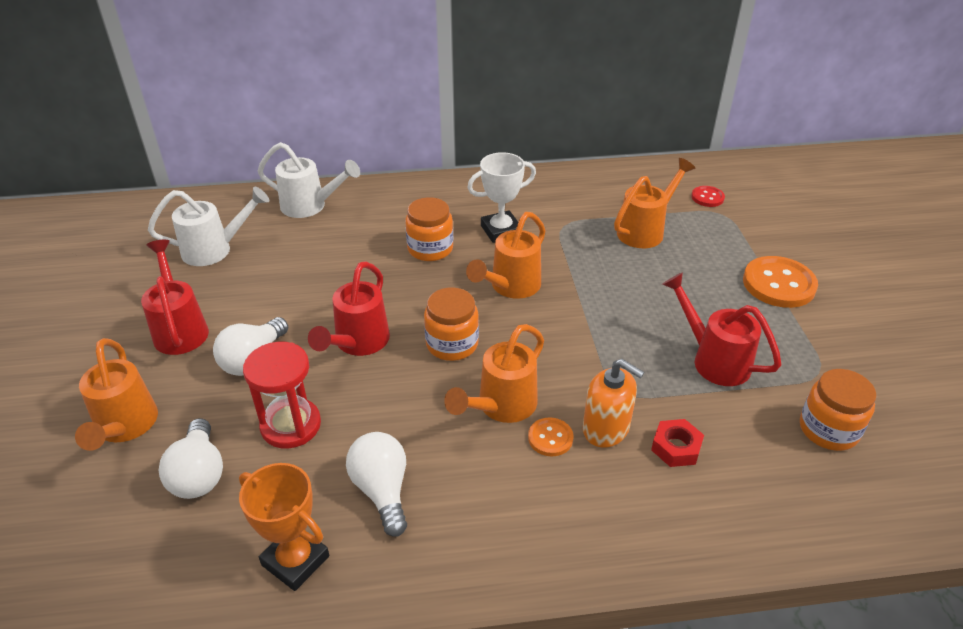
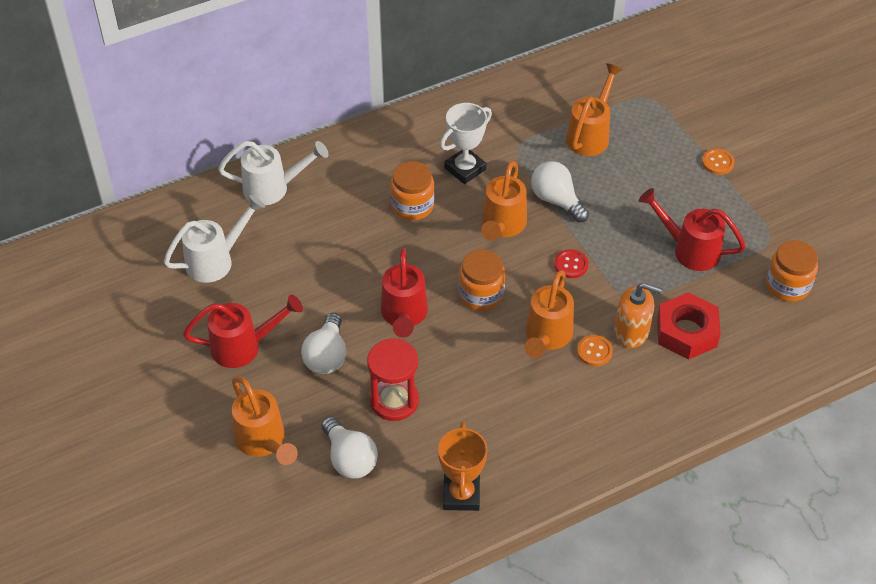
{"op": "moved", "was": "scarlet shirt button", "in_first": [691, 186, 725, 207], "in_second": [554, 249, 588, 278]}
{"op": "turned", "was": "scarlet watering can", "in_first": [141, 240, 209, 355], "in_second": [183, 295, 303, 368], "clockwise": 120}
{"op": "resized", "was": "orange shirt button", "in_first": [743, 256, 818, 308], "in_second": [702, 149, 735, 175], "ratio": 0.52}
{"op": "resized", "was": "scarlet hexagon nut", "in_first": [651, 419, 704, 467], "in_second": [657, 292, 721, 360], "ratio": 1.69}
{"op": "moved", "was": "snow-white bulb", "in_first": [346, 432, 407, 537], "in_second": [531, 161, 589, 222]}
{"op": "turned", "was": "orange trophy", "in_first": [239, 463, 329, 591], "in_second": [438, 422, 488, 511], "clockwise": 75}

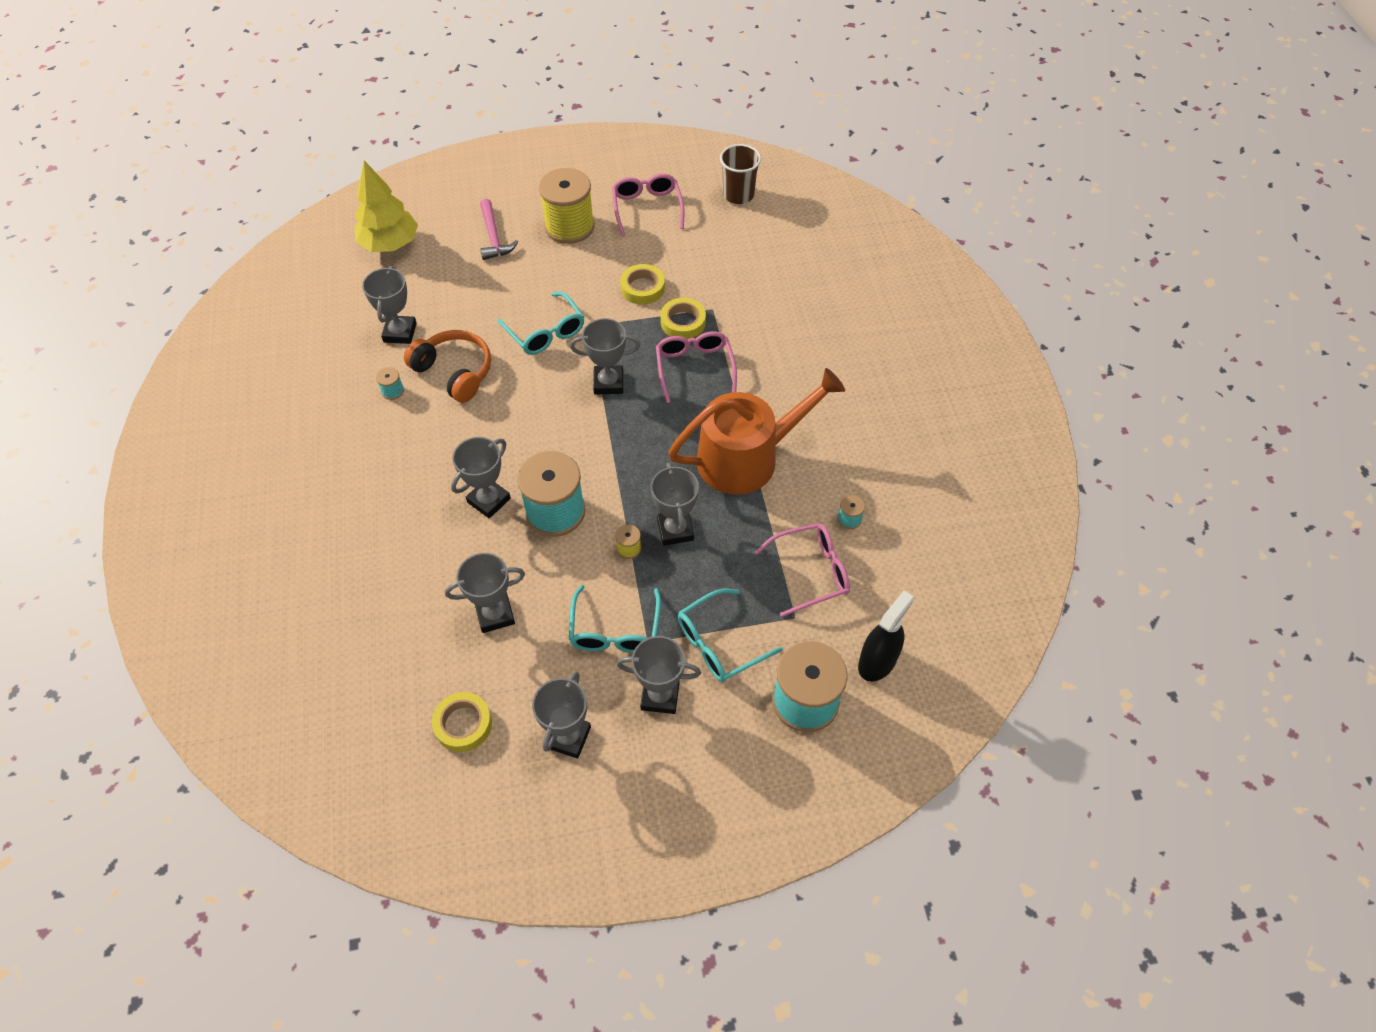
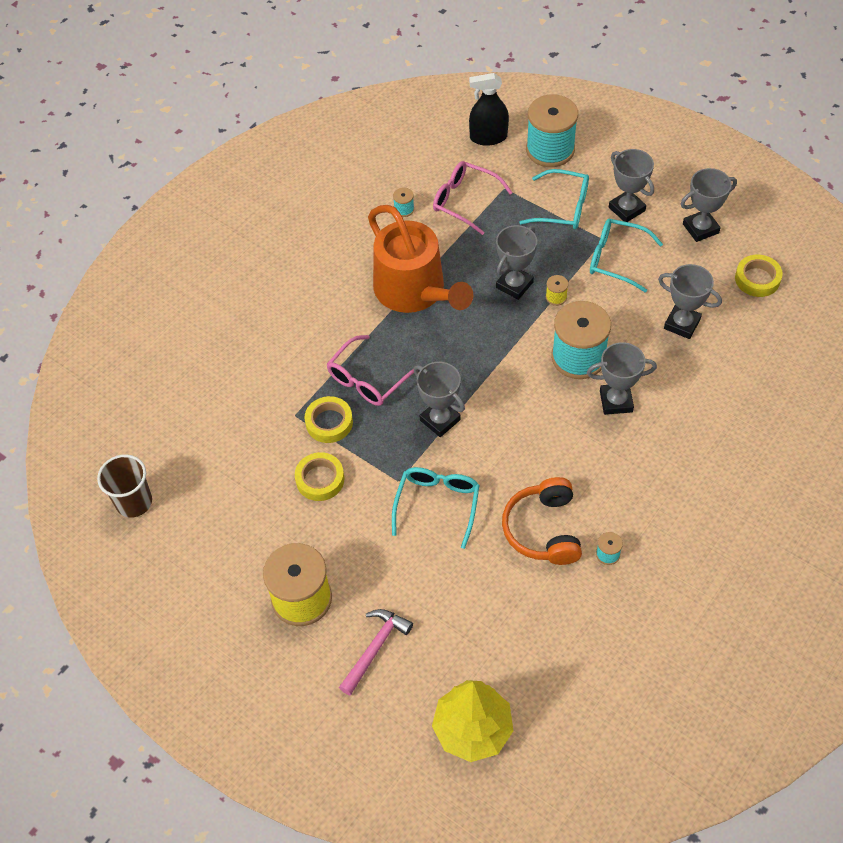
{"op": "removed", "was": "rose-pink eyeglasses", "in_first": [612, 174, 685, 236]}
{"op": "removed", "was": "ash-grey trophy", "in_first": [362, 266, 417, 344]}
{"op": "turned", "was": "orange watering can", "in_first": [668, 368, 845, 495], "in_second": [368, 205, 473, 313], "clockwise": -150}
{"op": "turned", "was": "teal eyeglasses", "in_first": [569, 585, 661, 653], "in_second": [590, 218, 663, 293], "clockwise": -120}

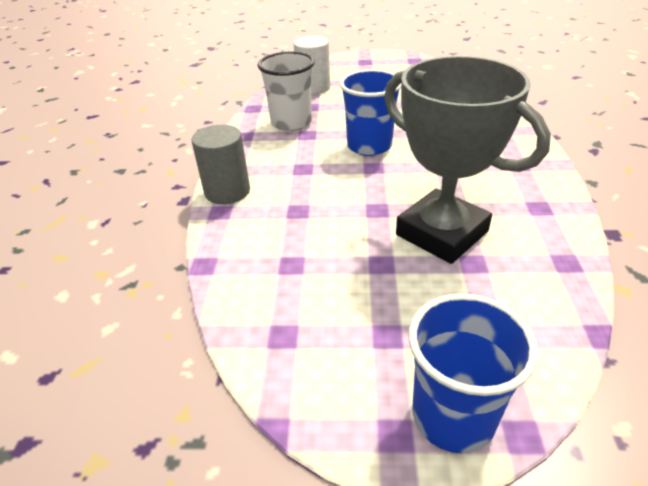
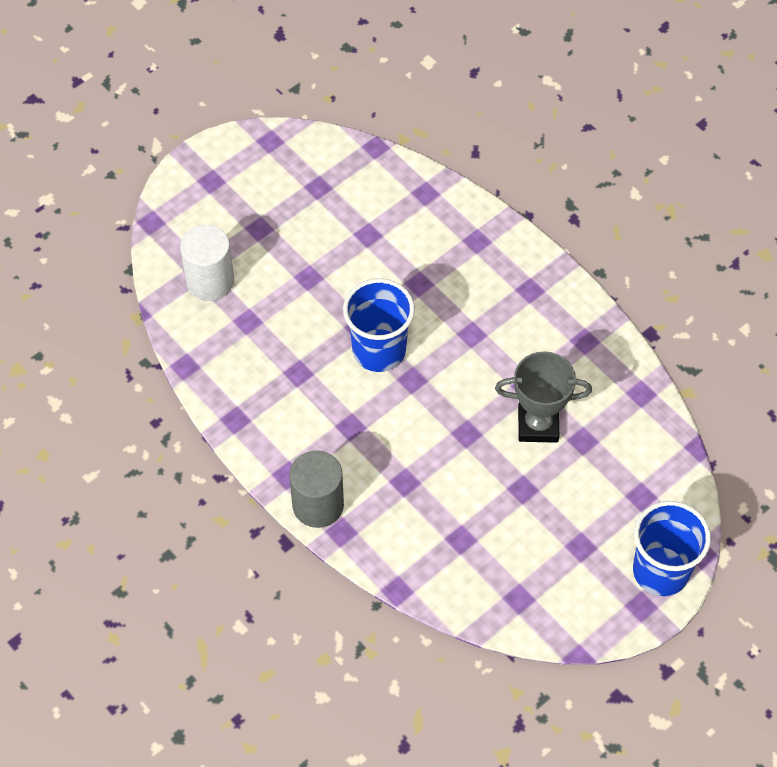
{"op": "removed", "was": "snow-white beaker", "in_first": [257, 52, 315, 131]}
{"op": "resized", "was": "ash-grey trophy", "in_first": [384, 56, 551, 264], "in_second": [495, 351, 592, 443], "ratio": 0.62}

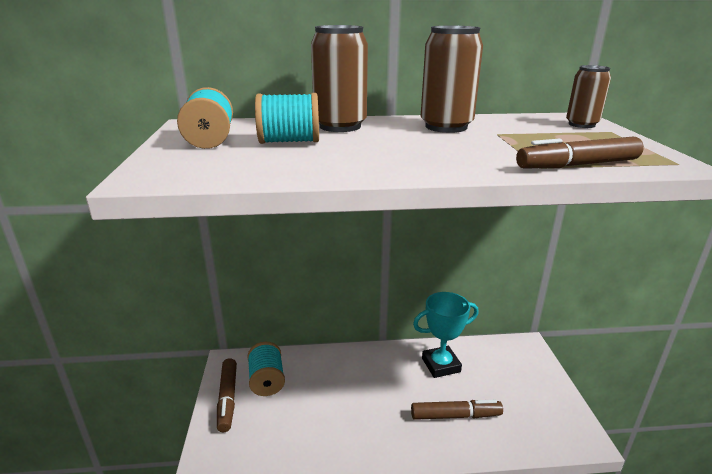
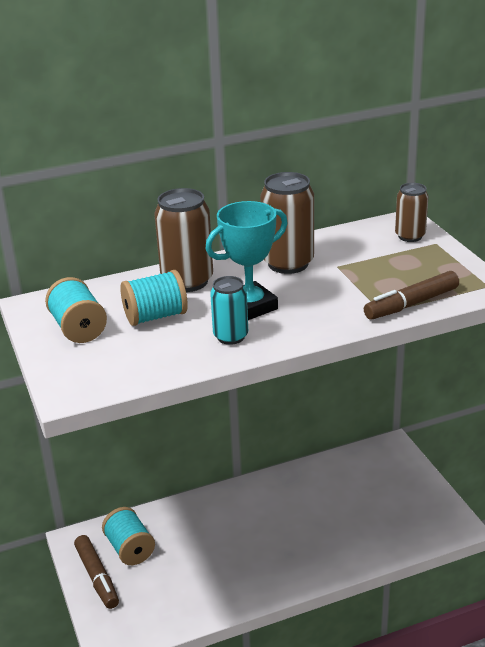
{"op": "moved", "was": "teal trophy", "in_first": [413, 292, 478, 378], "in_second": [205, 201, 288, 320]}
{"op": "removed", "was": "dark brown marker pen", "in_first": [411, 400, 503, 420]}
{"op": "added", "now": "teal tin", "in_second": [210, 276, 248, 345]}

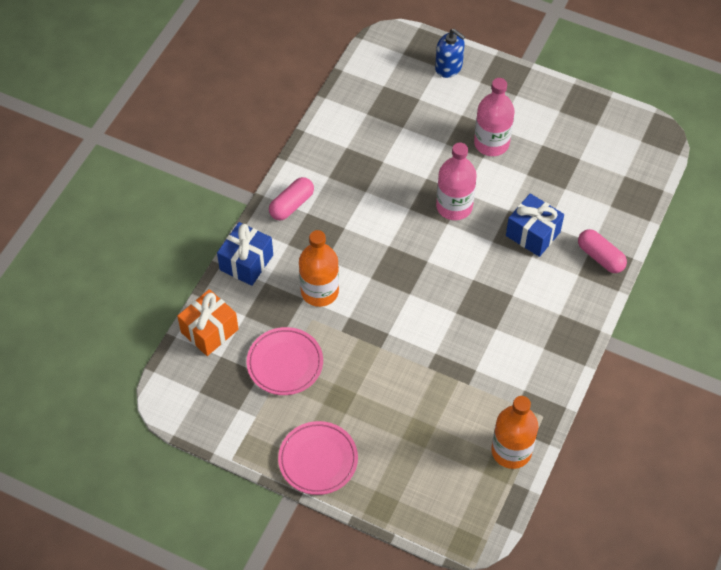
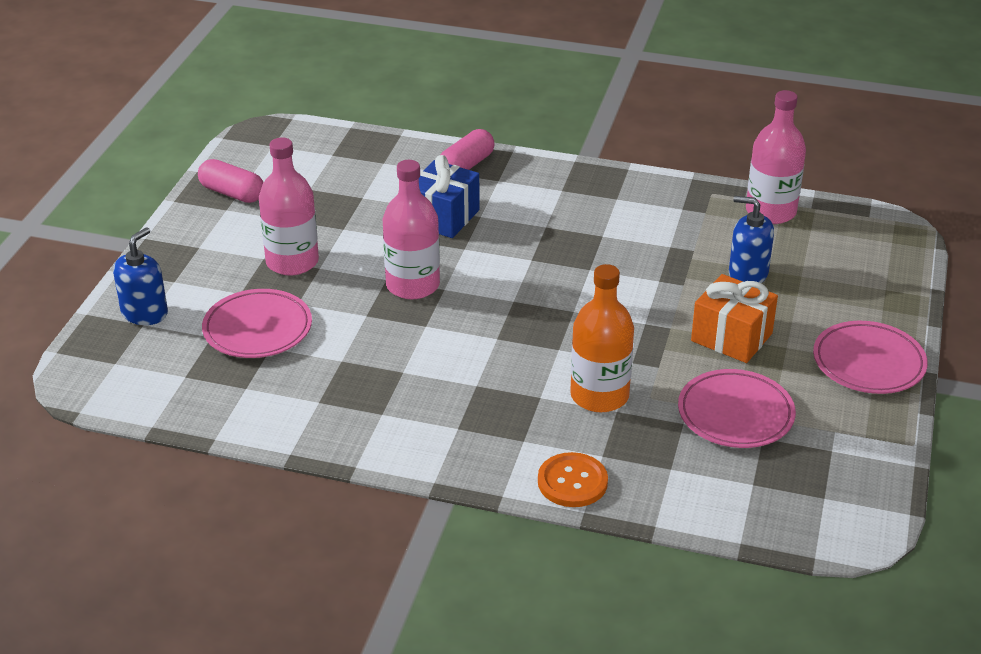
{"op": "moved", "was": "rose-pink capsule", "in_first": [269, 177, 314, 220], "in_second": [198, 159, 263, 203]}
{"op": "replaced", "was": "blue wrapped gift", "now": "orange shirt button", "in_first": [217, 222, 273, 286], "in_second": [538, 452, 608, 507]}
{"op": "moved", "was": "orange wrapped gift", "in_first": [177, 289, 238, 356], "in_second": [691, 274, 778, 363]}
{"op": "recoloured", "was": "orange drink bottle", "now": "rose-pink drink bottle", "in_first": [492, 396, 538, 469], "in_second": [746, 90, 806, 224]}
{"op": "added", "now": "blue pump bottle", "in_second": [729, 196, 774, 283]}
{"op": "added", "now": "rose-pink dinner plate", "in_second": [202, 289, 312, 358]}

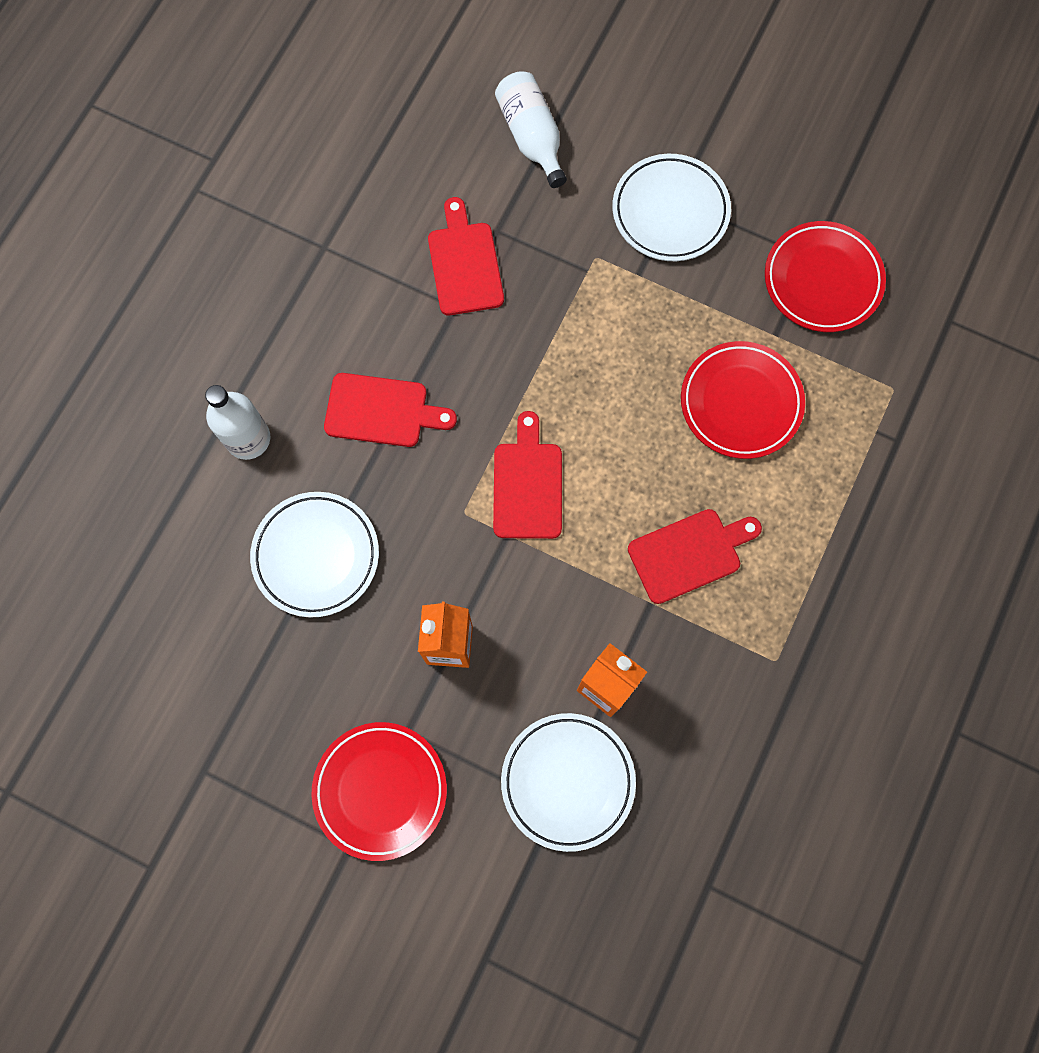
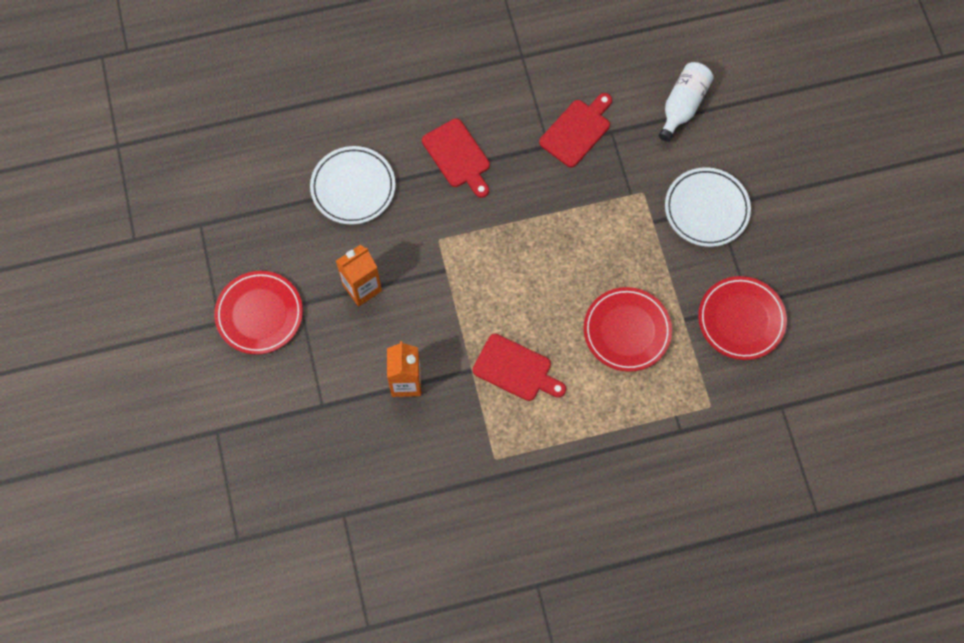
{"op": "removed", "was": "snow-white drink bottle", "in_first": [205, 385, 270, 460]}
{"op": "removed", "was": "scarlet cutting board", "in_first": [493, 411, 562, 539]}
{"op": "removed", "was": "snow-white dinner plate", "in_first": [501, 713, 636, 852]}

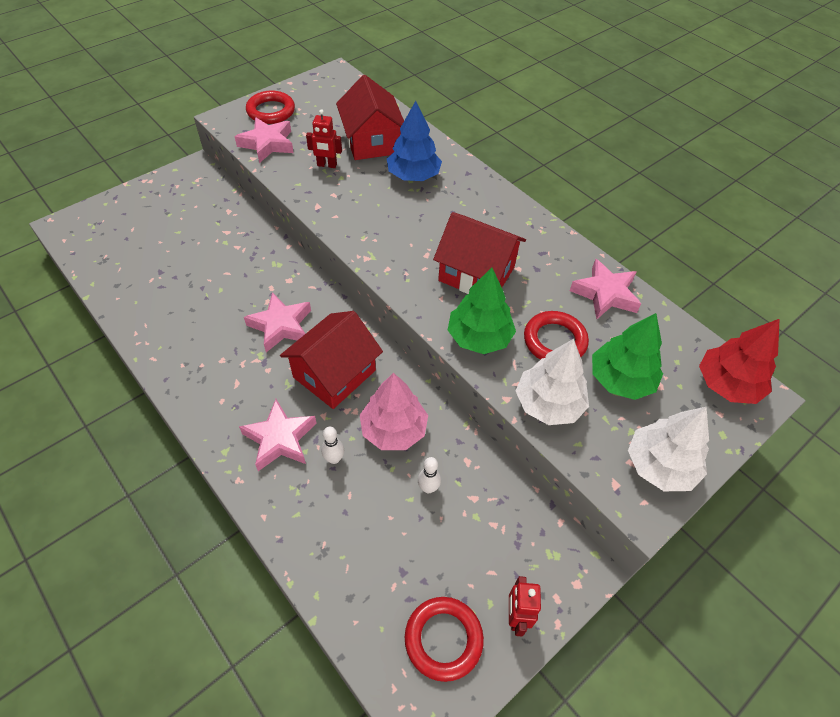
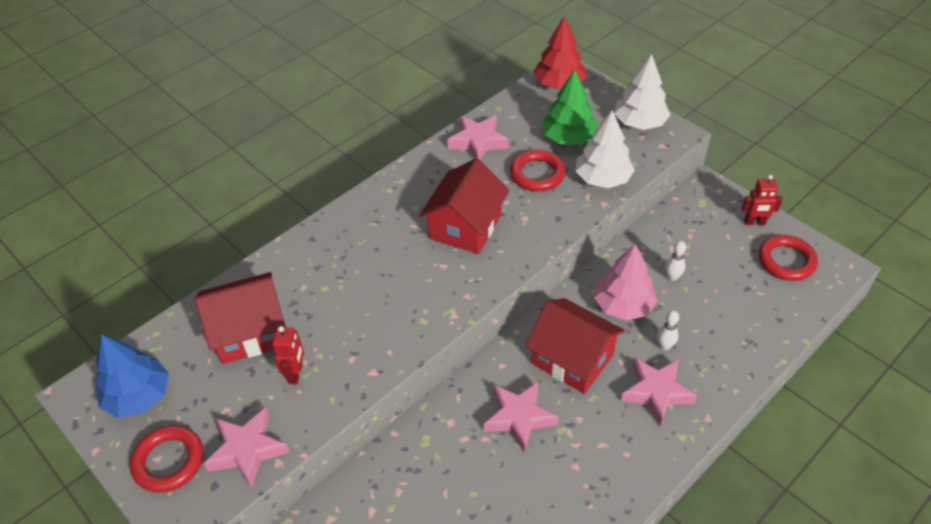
{"op": "moved", "was": "blue fir tree", "in_first": [387, 101, 442, 181], "in_second": [96, 334, 169, 418]}
{"op": "removed", "was": "green fir tree", "in_first": [448, 268, 516, 354]}

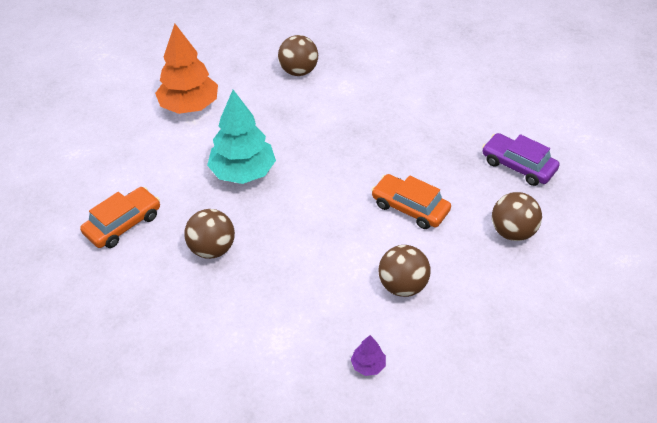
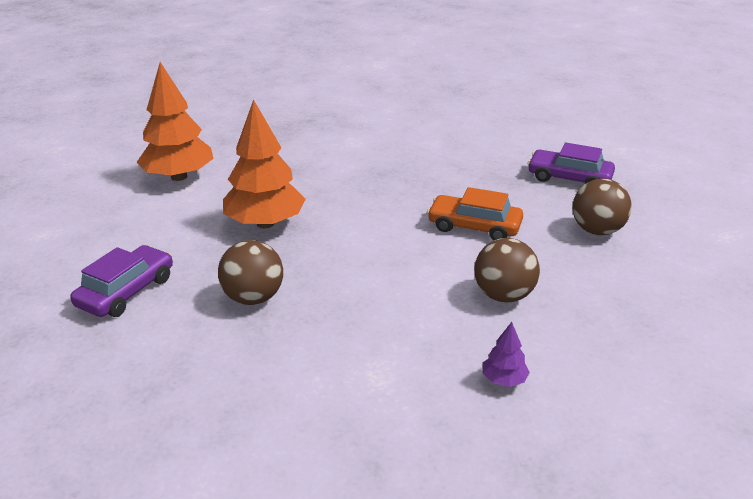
{"op": "removed", "was": "dark brown ball", "in_first": [278, 35, 318, 76]}
{"op": "recoloured", "was": "teal fir tree", "now": "orange fir tree", "in_first": [207, 90, 276, 184], "in_second": [223, 99, 306, 228]}
{"op": "recoloured", "was": "orange car", "now": "violet car", "in_first": [80, 187, 160, 248], "in_second": [70, 245, 173, 317]}

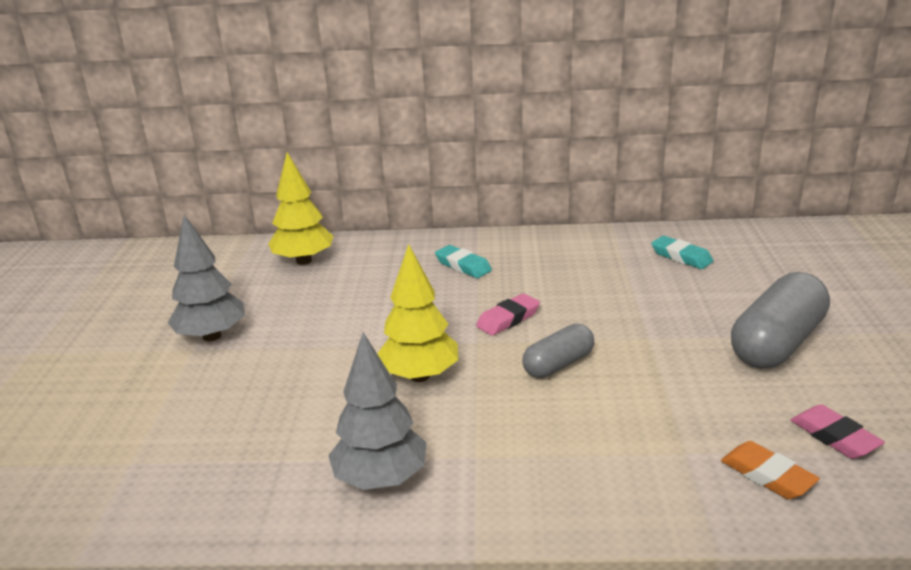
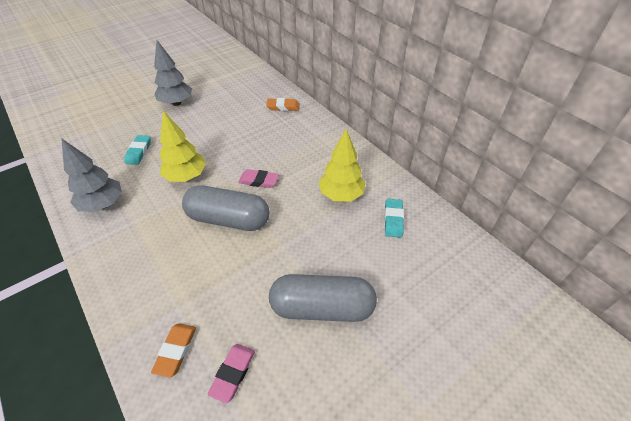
{"op": "moved", "was": "golden fir tree", "in_first": [268, 152, 333, 265], "in_second": [319, 129, 366, 202]}
{"op": "moved", "was": "teal gum eraser", "in_first": [435, 245, 492, 278], "in_second": [124, 135, 151, 165]}
{"op": "resized", "was": "ash-grey capsule", "in_first": [522, 324, 594, 378], "in_second": [182, 186, 270, 231], "ratio": 1.72}
{"op": "added", "now": "orange gum eraser", "in_second": [266, 98, 300, 111]}

